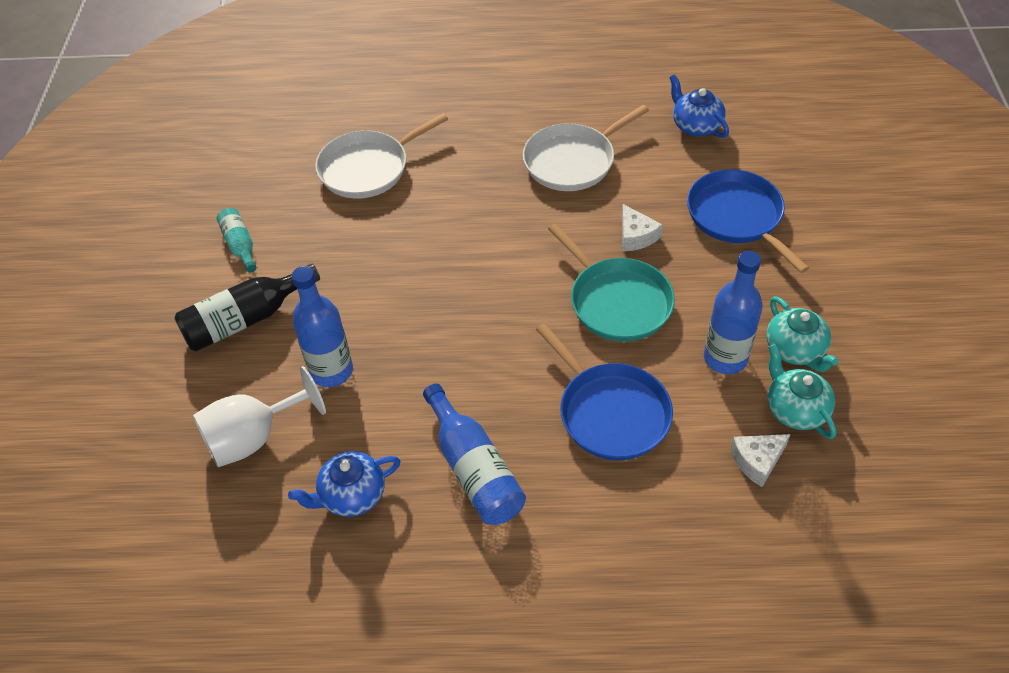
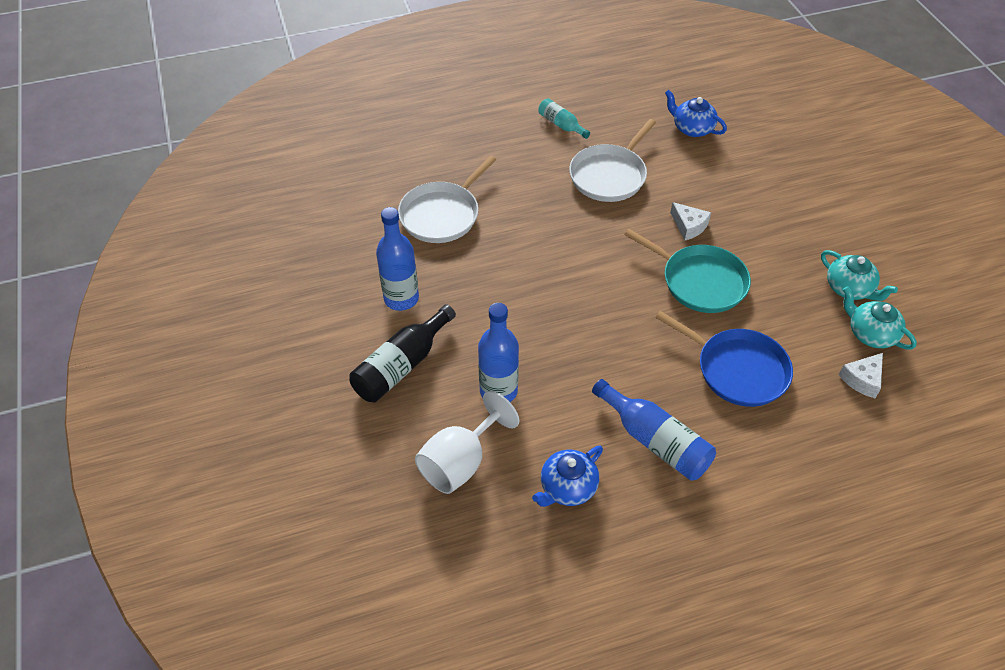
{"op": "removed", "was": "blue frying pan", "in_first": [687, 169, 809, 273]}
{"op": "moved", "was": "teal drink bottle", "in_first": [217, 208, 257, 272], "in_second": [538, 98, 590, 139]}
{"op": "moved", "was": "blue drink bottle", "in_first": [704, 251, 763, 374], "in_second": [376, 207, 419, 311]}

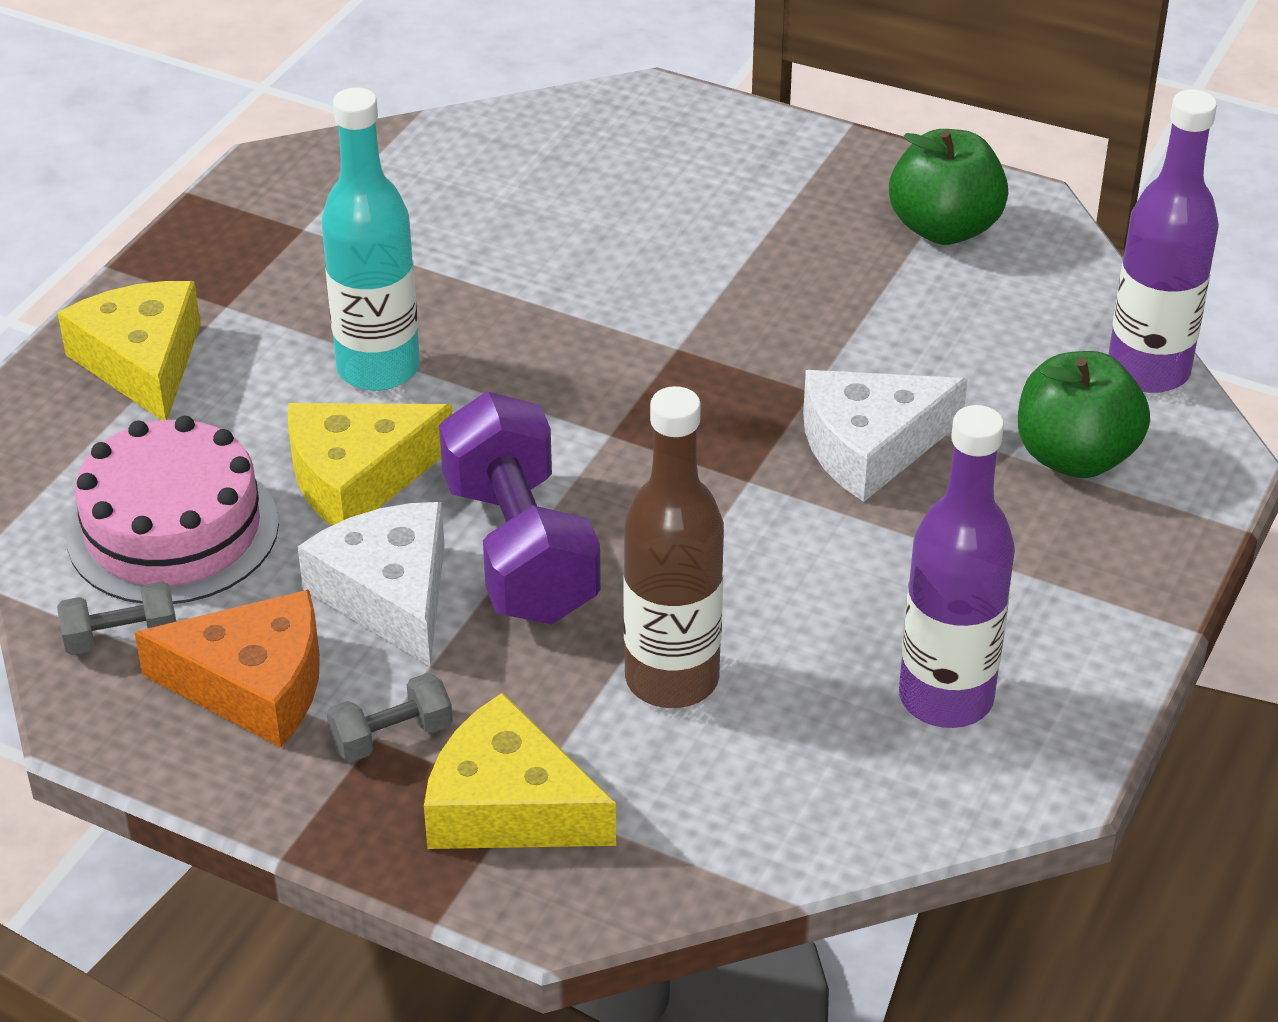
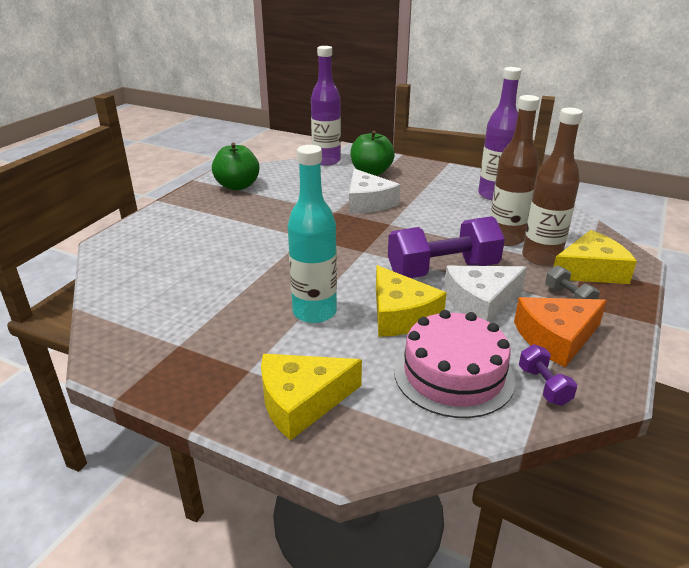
{"op": "recoloured", "was": "ash-grey free weight", "now": "violet free weight", "in_first": [57, 581, 176, 655], "in_second": [519, 344, 577, 406]}
{"op": "turned", "was": "orange cheese", "in_first": [134, 590, 320, 747], "in_second": [514, 297, 607, 367], "clockwise": -120}
{"op": "turned", "was": "golden cheese", "in_first": [424, 693, 616, 849], "in_second": [553, 230, 637, 284], "clockwise": -135}
{"op": "added", "now": "dark brown drink bottle", "in_second": [522, 108, 583, 266]}

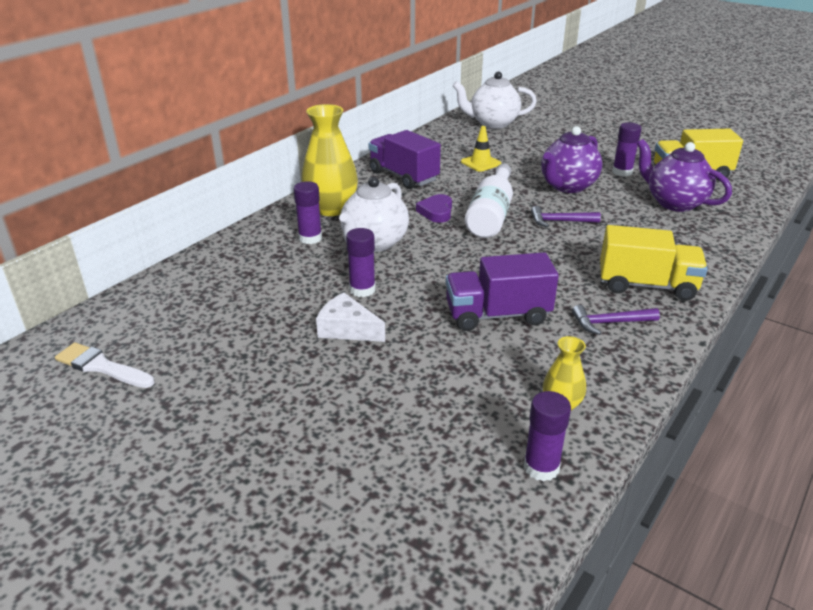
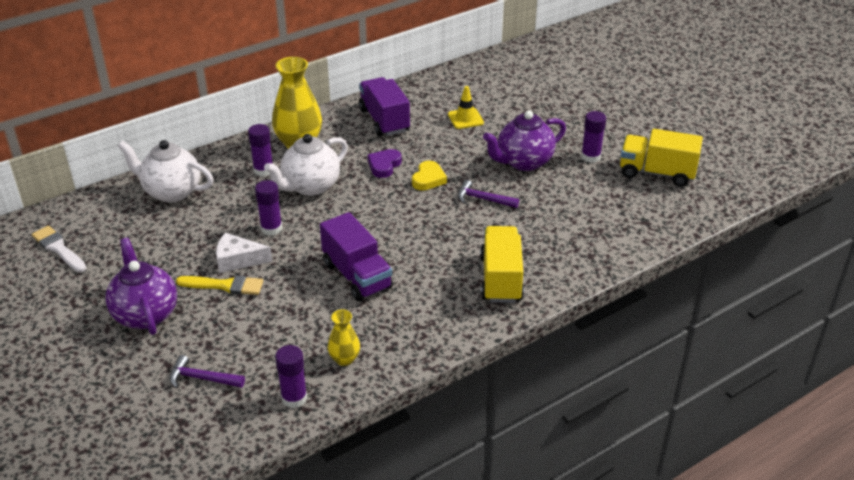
{"op": "moved", "was": "snow-white teapot", "in_first": [453, 71, 537, 129], "in_second": [118, 140, 214, 202]}
{"op": "moved", "was": "violet teapot", "in_first": [637, 139, 732, 212], "in_second": [105, 237, 177, 335]}
{"op": "replaced", "was": "snow-white drink bottle", "now": "golden heart", "in_first": [465, 164, 513, 238], "in_second": [412, 161, 447, 190]}
{"op": "turned", "was": "golden toy truck", "in_first": [600, 225, 708, 301], "in_second": [480, 226, 524, 303], "clockwise": -120}
{"op": "turned", "was": "violet toy truck", "in_first": [446, 252, 559, 331], "in_second": [320, 212, 393, 301], "clockwise": -135}
{"op": "turned", "was": "snow-white cheese", "in_first": [316, 292, 385, 342], "in_second": [216, 233, 272, 273], "clockwise": -45}
{"op": "moved", "was": "violet hammer", "in_first": [572, 305, 660, 335], "in_second": [169, 355, 245, 388]}
{"op": "added", "now": "golden brush", "in_second": [176, 275, 263, 295]}

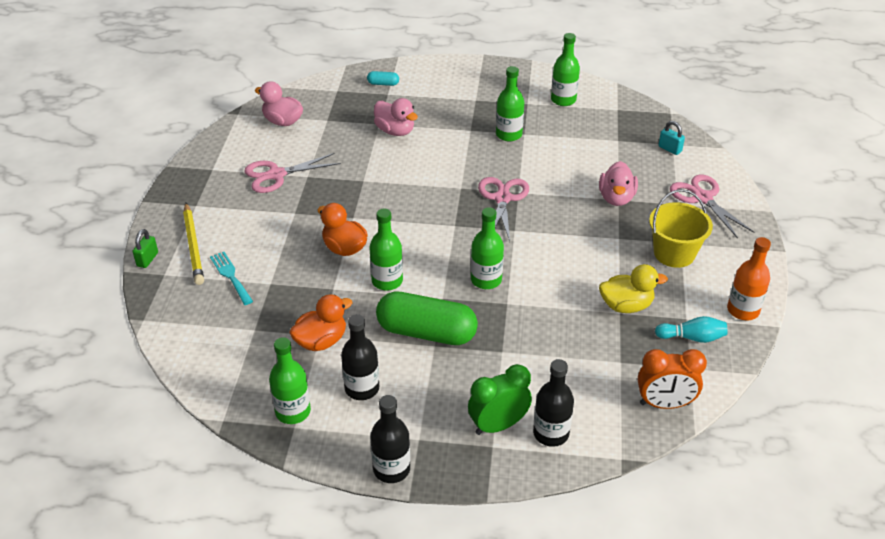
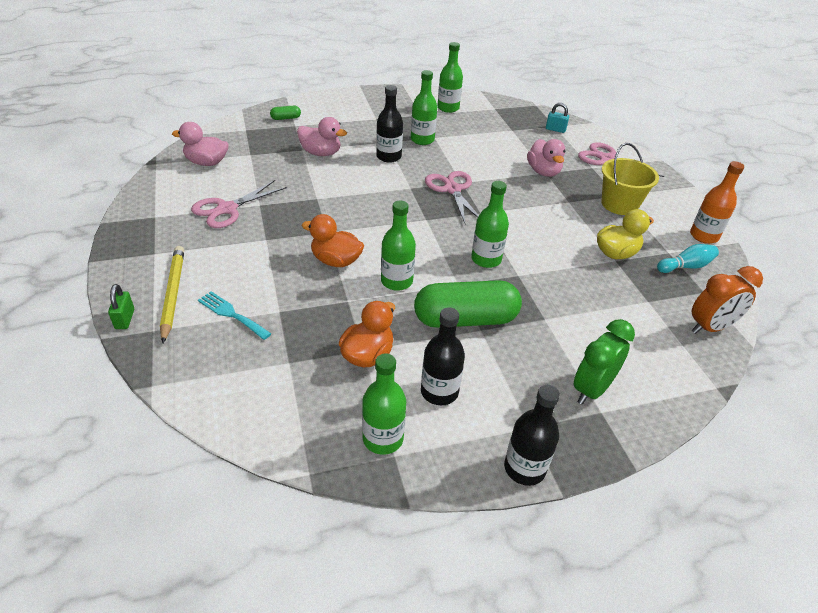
{"op": "recoloured", "was": "teal capsule", "now": "green capsule", "in_first": [367, 71, 399, 86], "in_second": [270, 106, 301, 120]}
{"op": "turned", "was": "golden wooden pencil", "in_first": [183, 203, 204, 285], "in_second": [160, 246, 184, 343], "clockwise": -150}
{"op": "moved", "was": "jet-black drink bottle", "in_first": [533, 359, 574, 447], "in_second": [376, 85, 403, 163]}

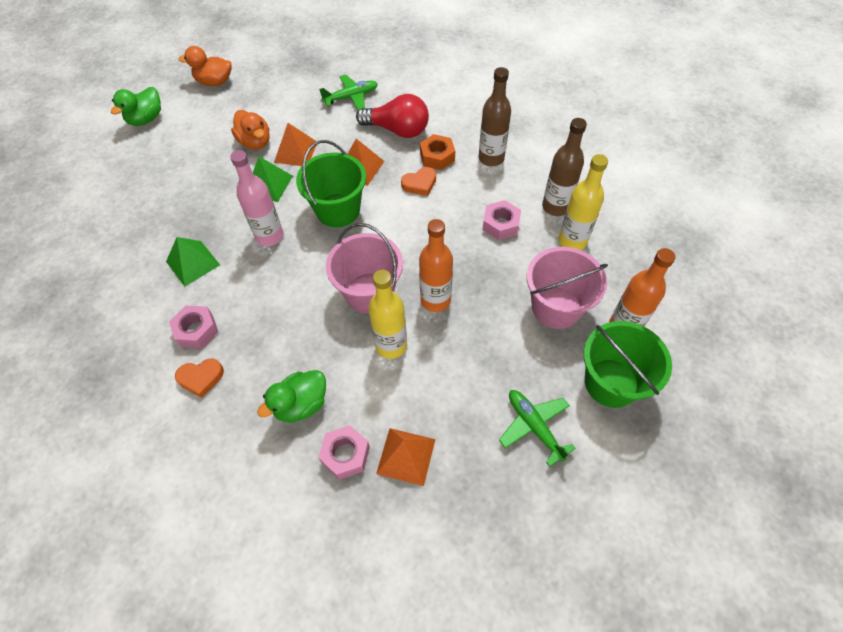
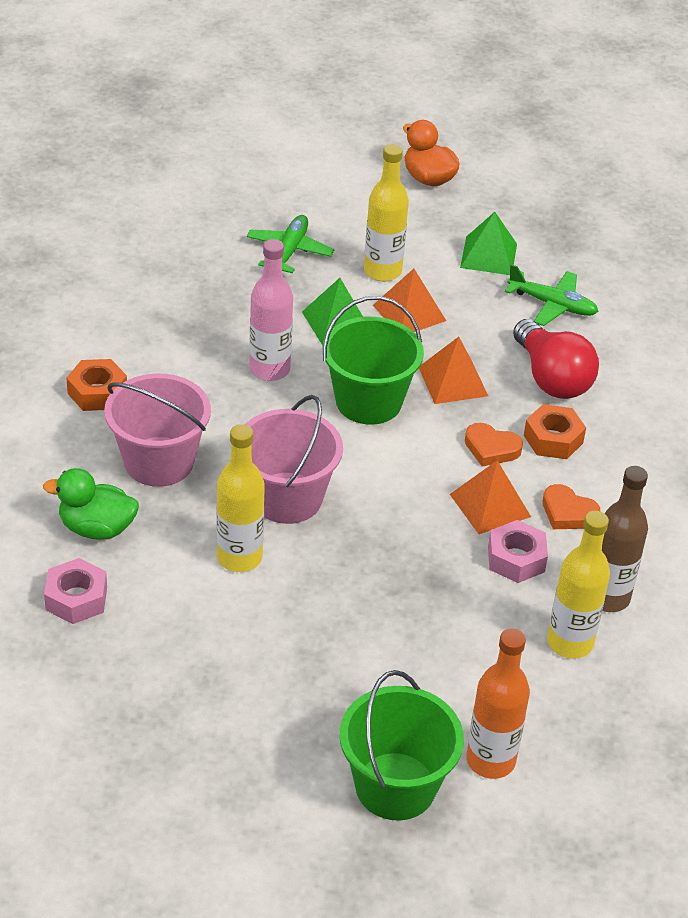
{"op": "removed", "was": "dark brown drink bottle", "in_first": [479, 67, 511, 166]}
{"op": "removed", "was": "green toy duck", "in_first": [111, 87, 161, 126]}
{"op": "replaced", "was": "orange toy duck", "now": "golden drink bottle", "in_first": [231, 110, 270, 150], "in_second": [364, 144, 409, 281]}
{"op": "removed", "was": "orange drink bottle", "in_first": [419, 219, 453, 312]}
{"op": "moved", "was": "green solid pyramid", "in_first": [166, 237, 220, 286], "in_second": [460, 212, 517, 275]}
{"op": "moved", "was": "rose-pink sand bucket", "in_first": [527, 247, 608, 329], "in_second": [104, 374, 211, 487]}
{"op": "recoloured", "was": "rose-pink hexagon nut", "now": "orange hexagon nut", "in_first": [169, 305, 218, 348], "in_second": [66, 359, 127, 411]}
{"op": "moved", "was": "orange heart", "in_first": [175, 359, 224, 398], "in_second": [543, 484, 600, 529]}
{"op": "moved", "was": "green aeroplane", "in_first": [499, 390, 576, 467], "in_second": [247, 215, 334, 273]}
{"op": "moved", "was": "orange solid pyramid", "in_first": [376, 428, 435, 486], "in_second": [450, 460, 531, 534]}

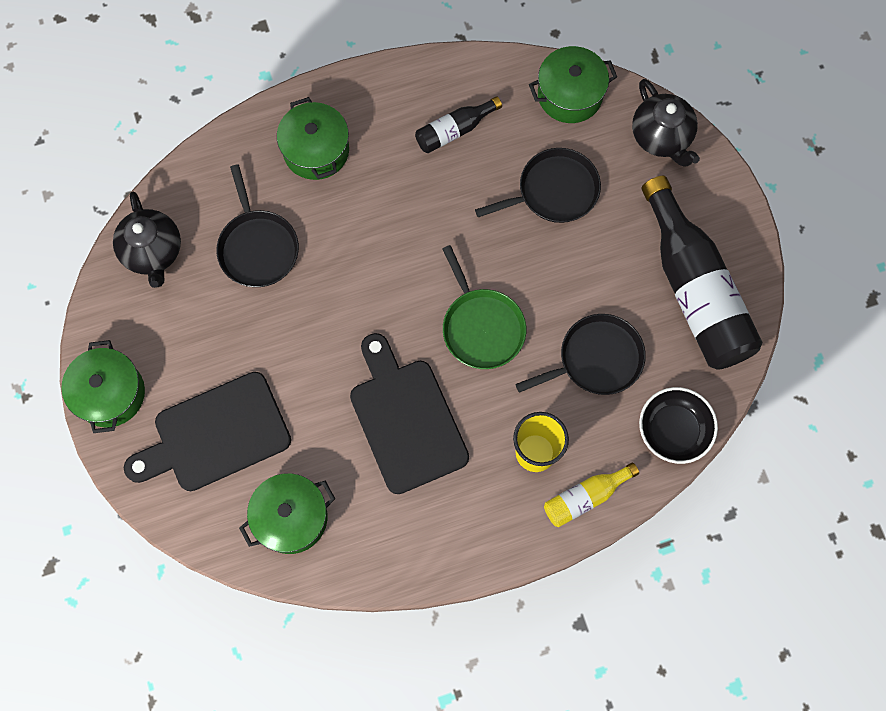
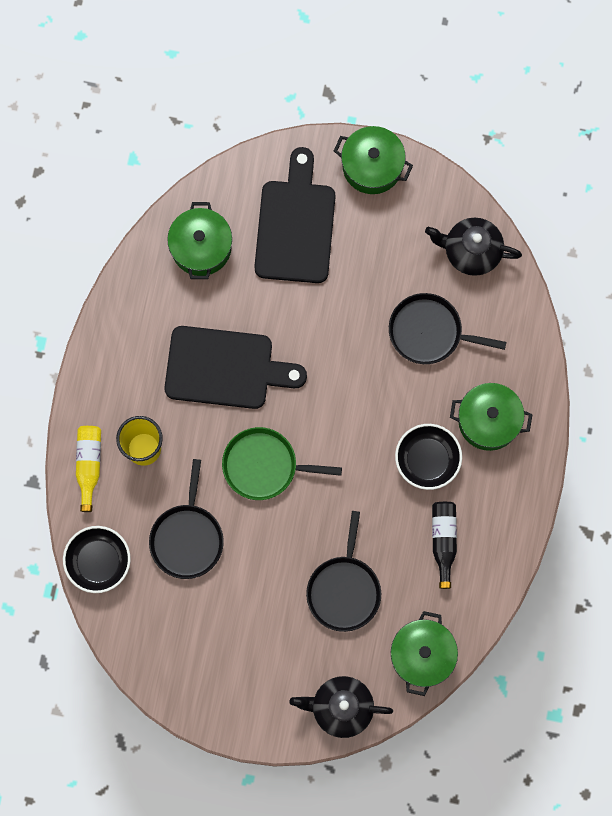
{"op": "removed", "was": "jet-black drink bottle", "in_first": [642, 176, 763, 370]}
{"op": "added", "now": "jet-black deep dish", "in_second": [395, 424, 462, 490]}

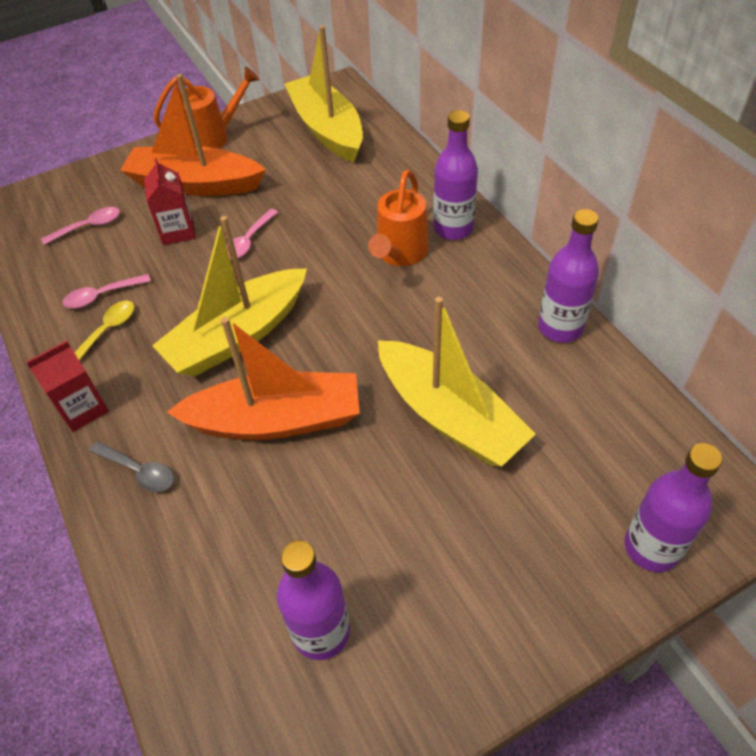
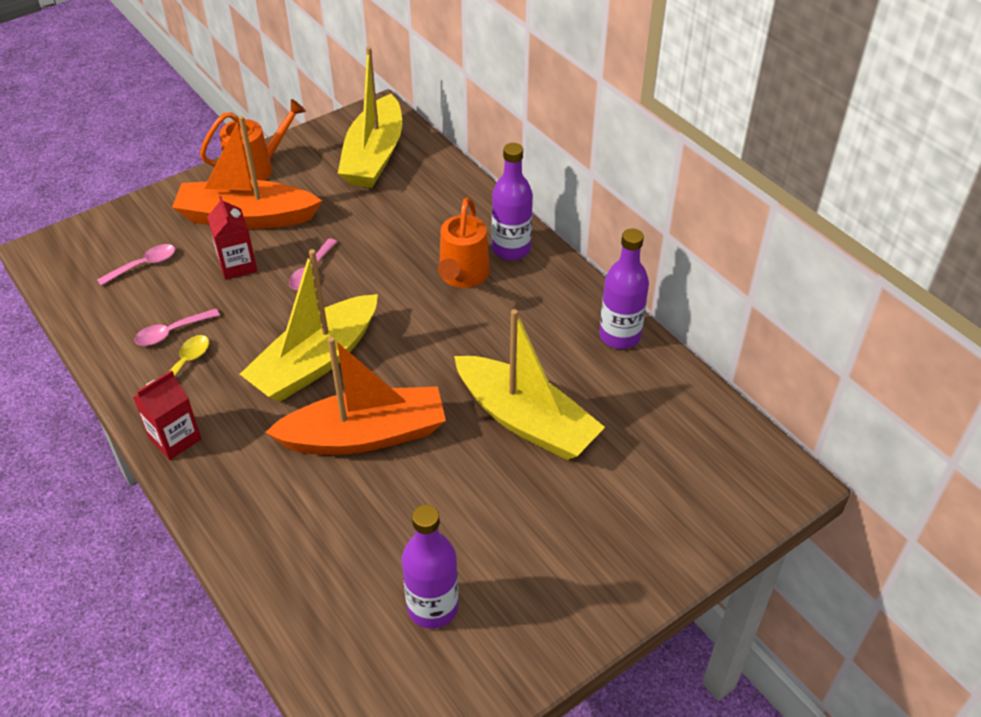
{"op": "turned", "was": "golden toy boat", "in_first": [285, 25, 363, 162], "in_second": [338, 47, 402, 188], "clockwise": -135}
{"op": "removed", "was": "ash-grey spoon", "in_first": [89, 441, 174, 492]}
{"op": "removed", "was": "violet drink bottle", "in_first": [625, 443, 722, 572]}

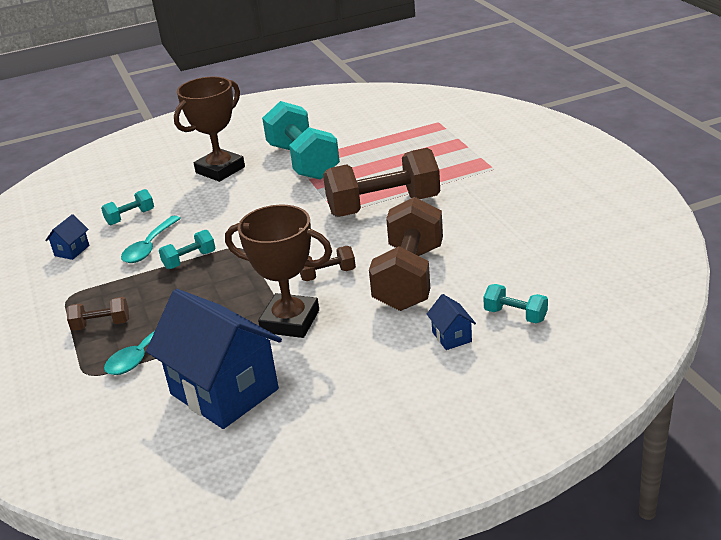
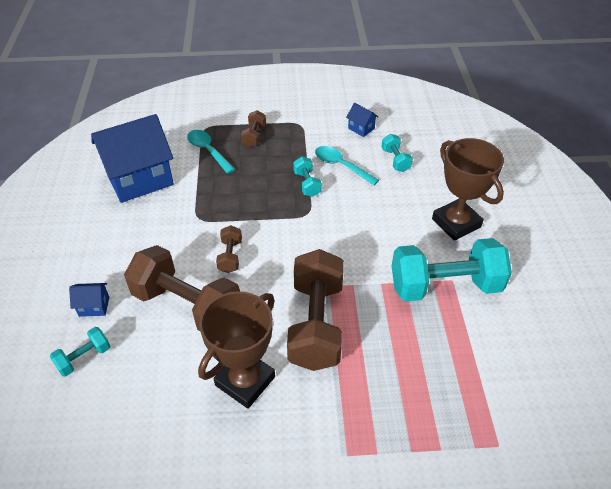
{"op": "moved", "was": "dark brown trophy", "in_first": [225, 205, 332, 338], "in_second": [198, 291, 275, 409]}

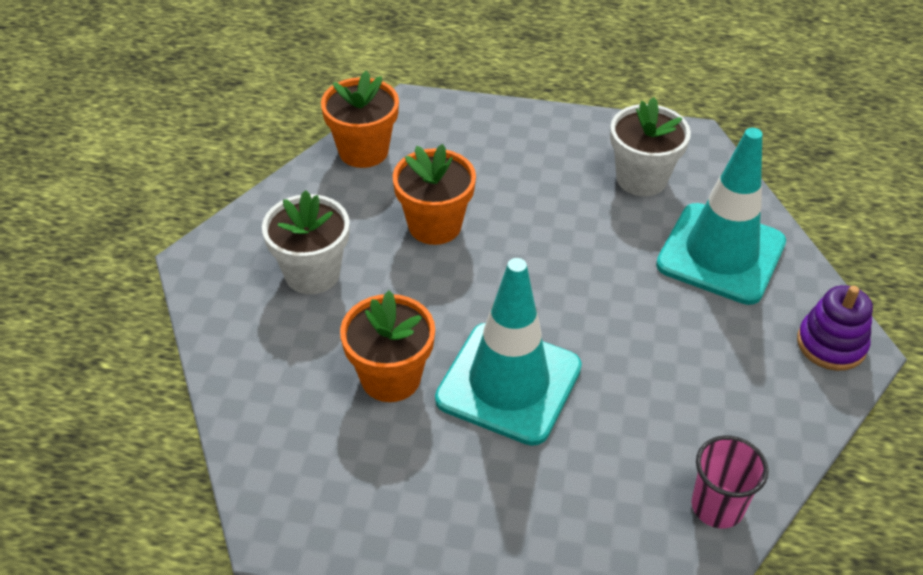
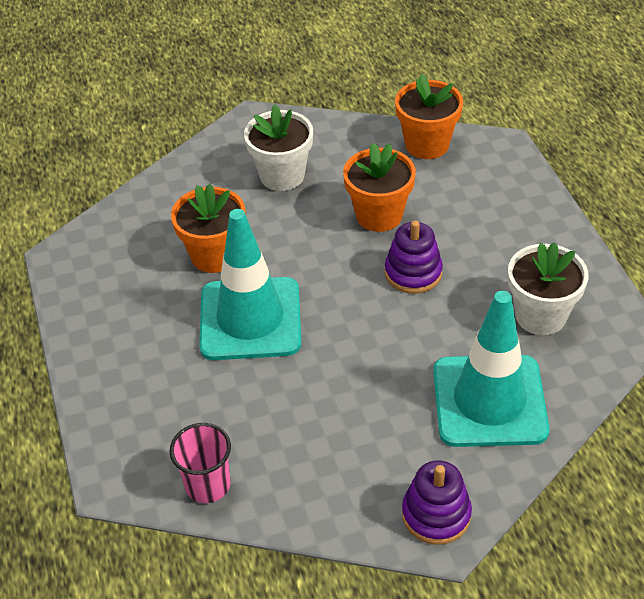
{"op": "added", "now": "violet ring stacker", "in_second": [385, 221, 443, 294]}

